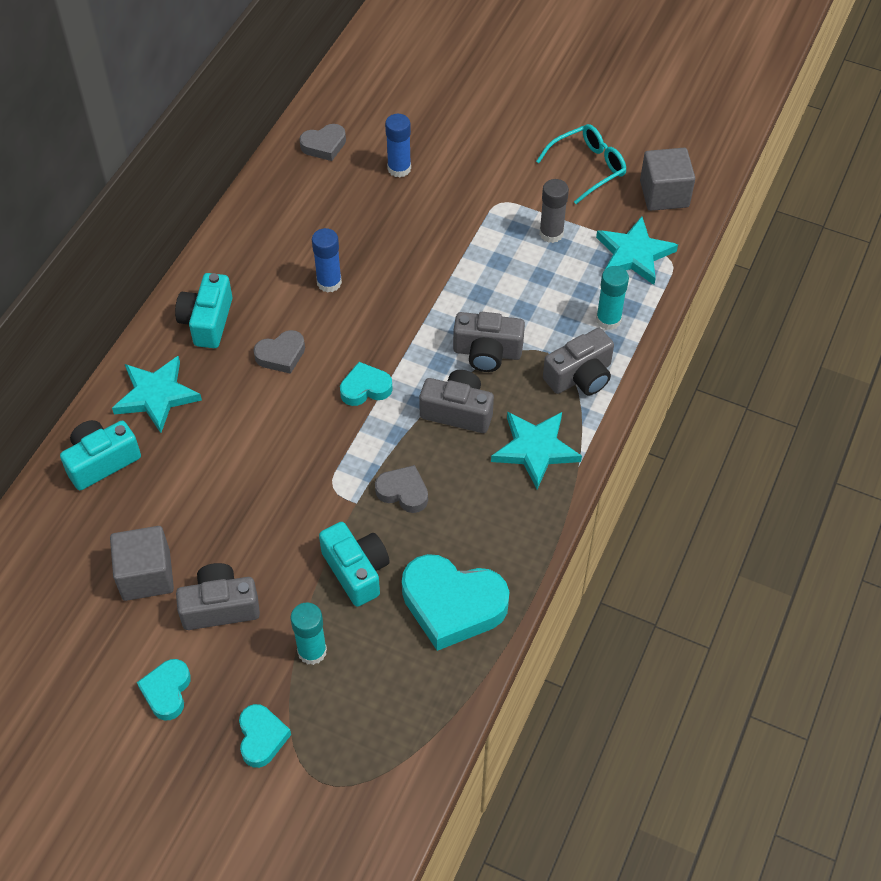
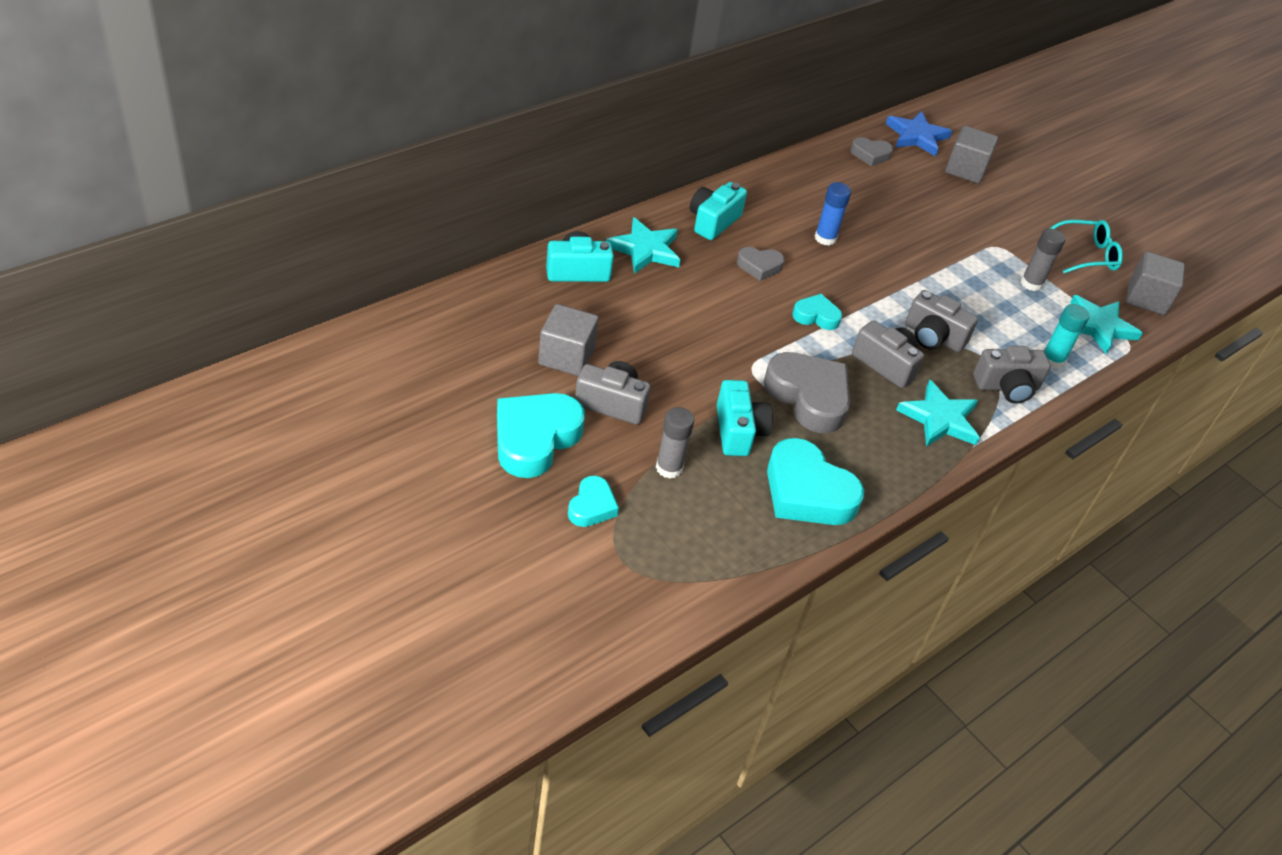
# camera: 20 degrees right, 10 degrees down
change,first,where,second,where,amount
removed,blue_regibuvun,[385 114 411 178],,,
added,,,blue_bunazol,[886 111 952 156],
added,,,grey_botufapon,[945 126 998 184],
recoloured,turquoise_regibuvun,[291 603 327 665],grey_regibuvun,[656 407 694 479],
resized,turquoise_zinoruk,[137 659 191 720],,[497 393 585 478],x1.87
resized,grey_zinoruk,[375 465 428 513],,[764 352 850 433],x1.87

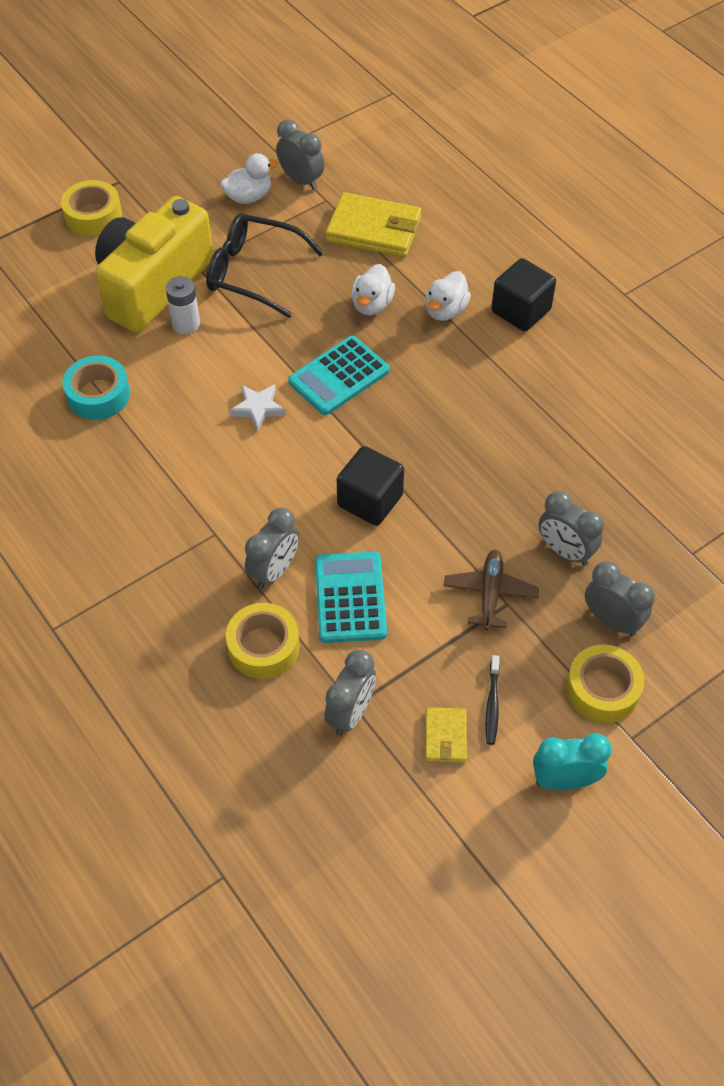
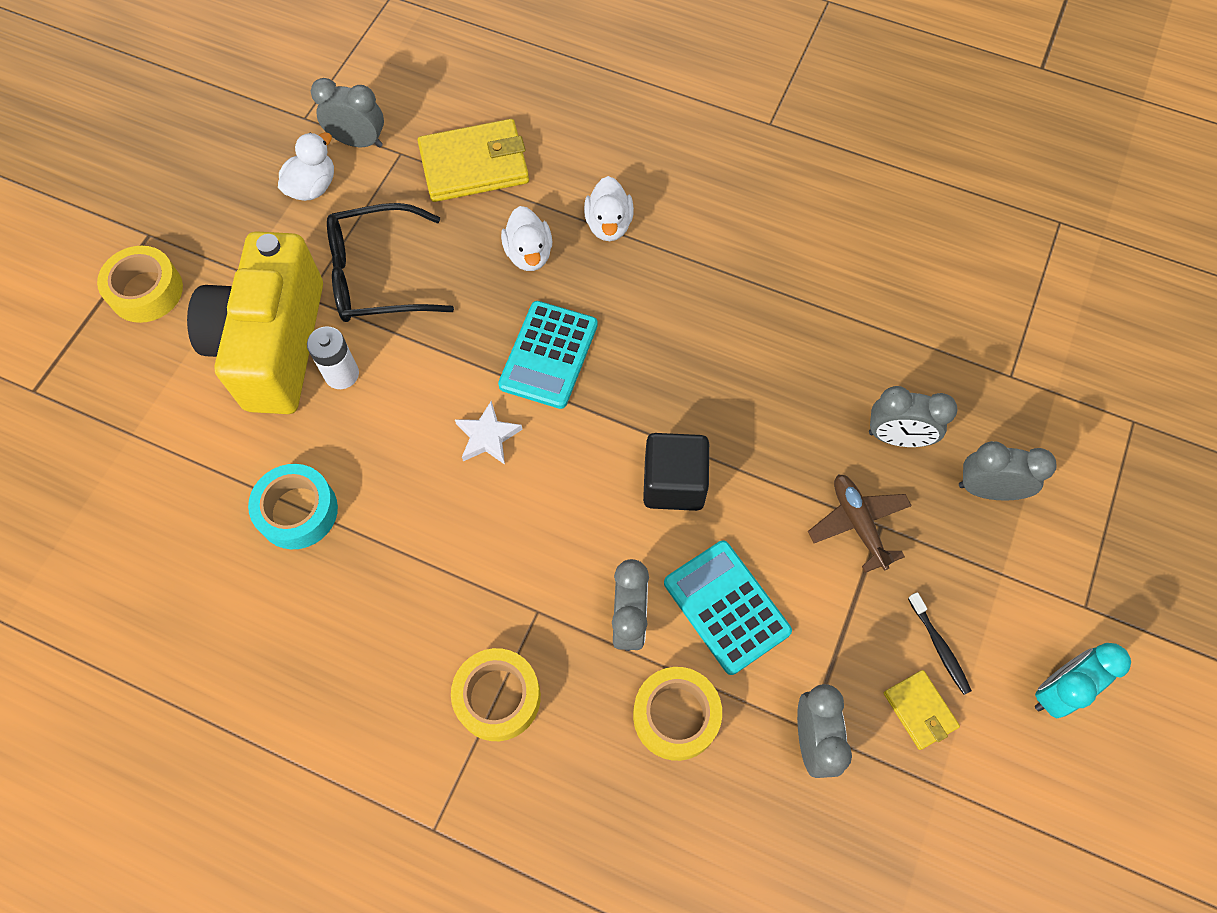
# camera: 30 degrees left, 10 degrees up
change,first,where,second,where,amount
removed,black_botufapon,[491 258 556 331],,,
moved,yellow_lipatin,[566 645 644 723],,[451 648 541 741],

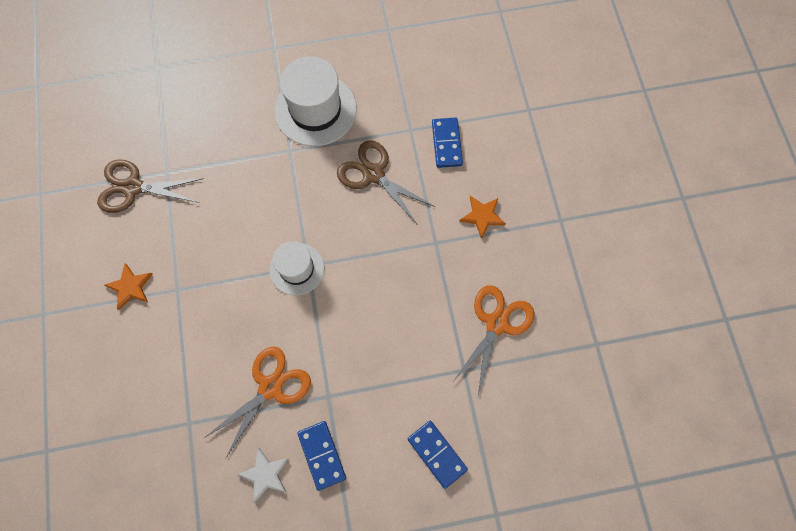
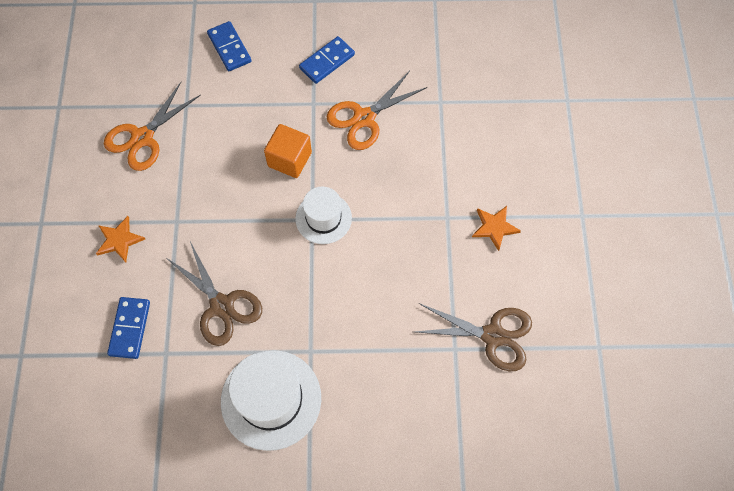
# camera: 170 degrees left, 5 degrees down
change,first,where,second,where,amount
removed,white_bunazol,[237 448 288 502],,,
added,,,orange_botufapon,[264 124 312 178],
turned,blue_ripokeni,[297 421 346 491],,[299 36 355 84],60 degrees clockwise

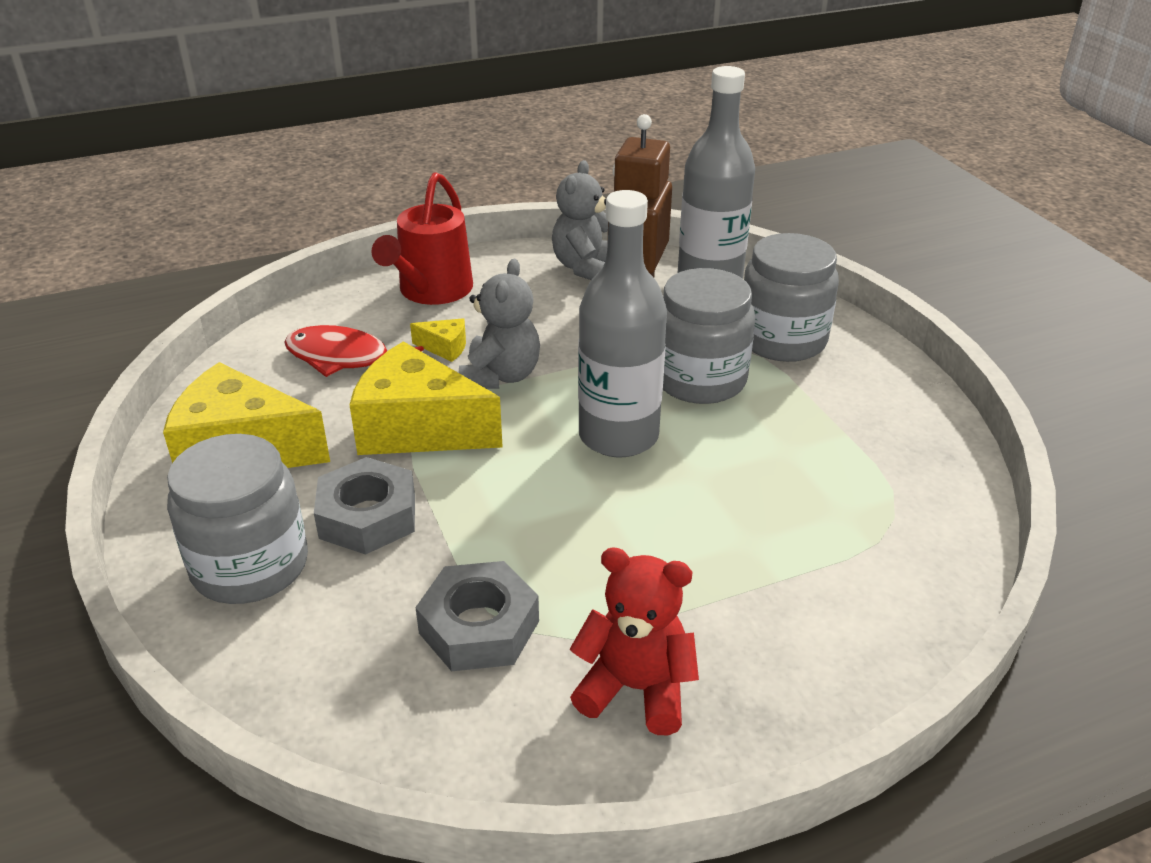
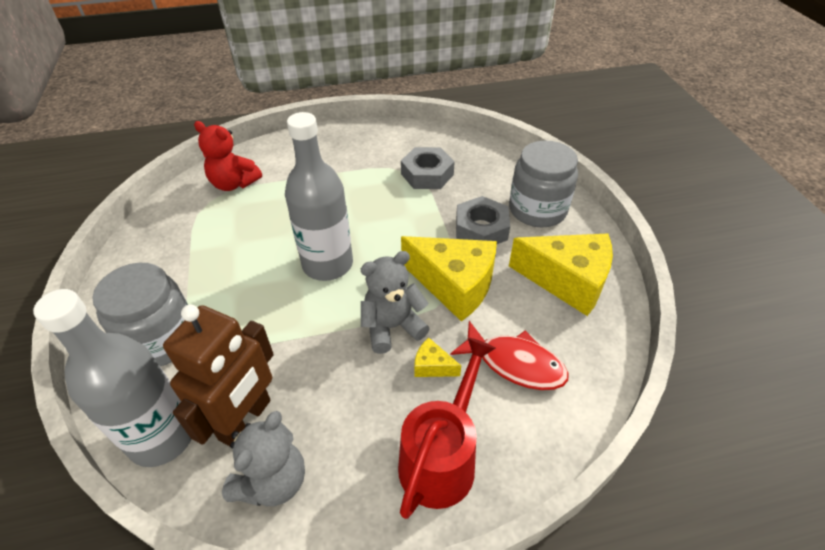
# camera: 170 degrees left, 10 degrees up
change,first,where,second,where,amount
removed,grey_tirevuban,[663 268 755 404],,,
moved,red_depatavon,[570 547 699 735],,[194 121 262 191],
turned,grey_depatavon,[459 259 540 389],,[361 251 430 354],45 degrees clockwise

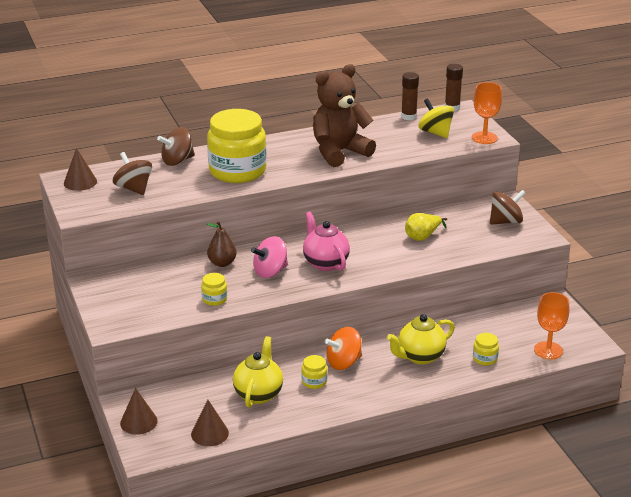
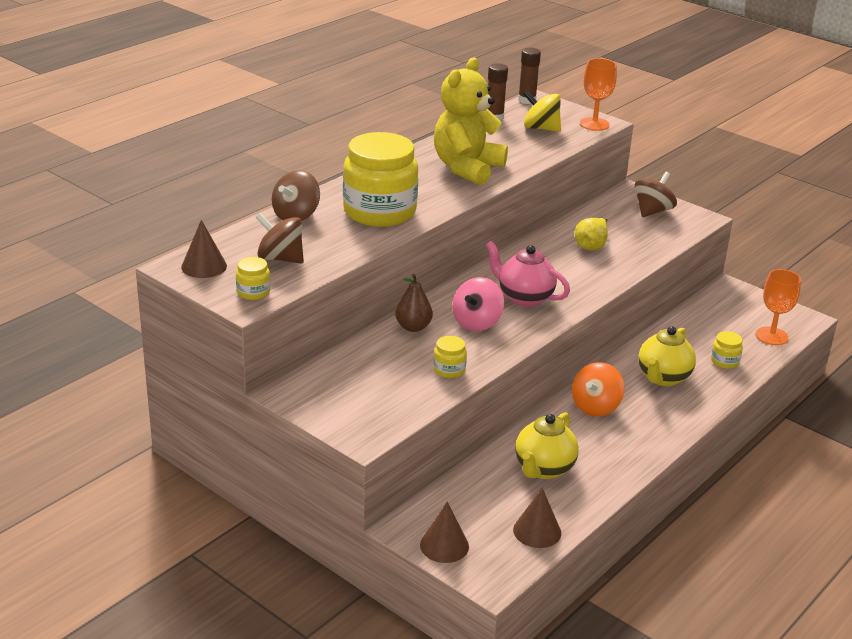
# camera: 30 degrees left, 0 degrees up
change,first,where,second,where,amount
moved,yellow_tirevuban,[301 355 328 389],,[236 257 270 300],
recoloured,brown_depatavon,[313 64 376 167],yellow_depatavon,[434 58 508 185],
turned,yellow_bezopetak,[233 336 283 408],,[515 412 579 479],135 degrees counterclockwise

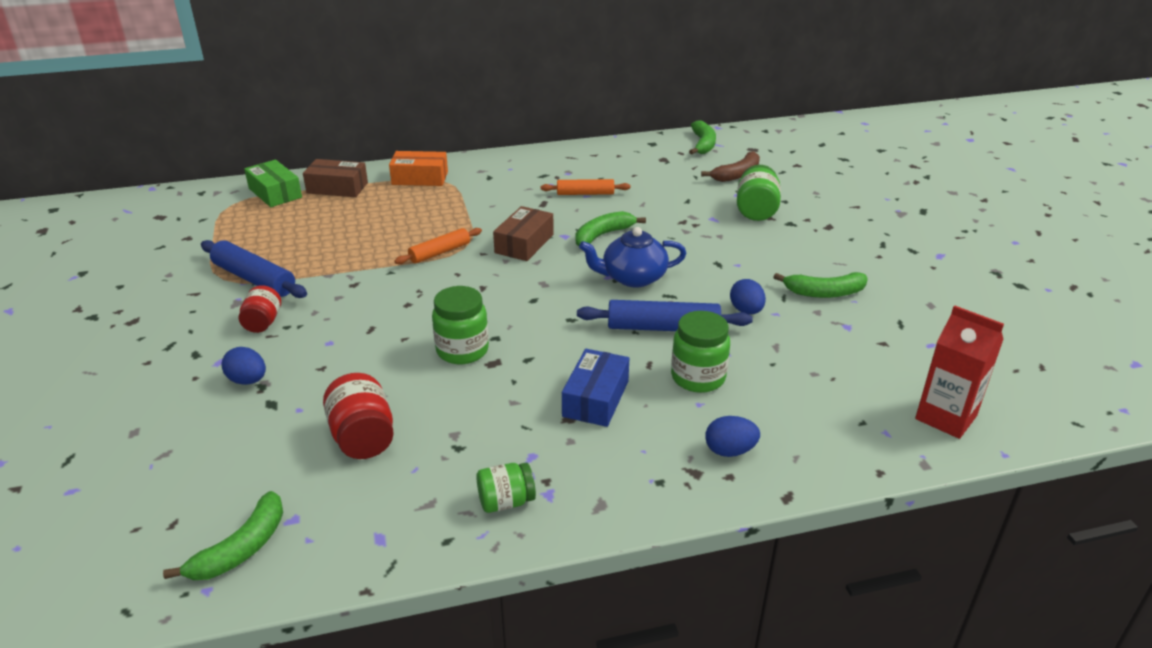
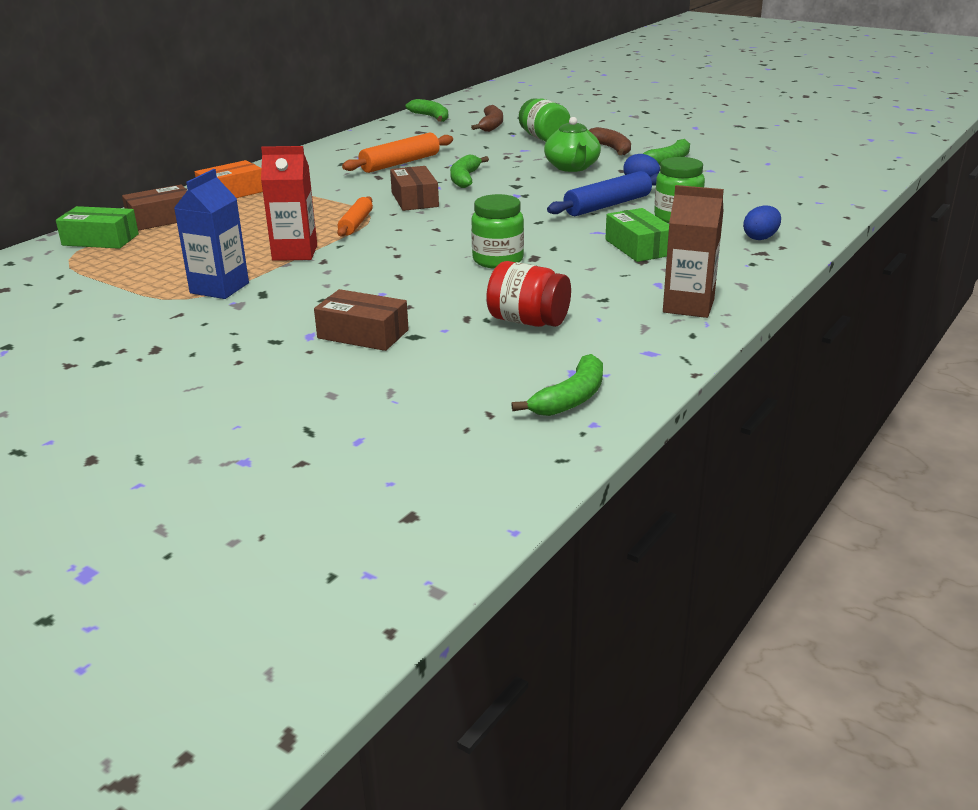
# camera: 40 degrees left, 5 degrees down
change,first,where,second,where,amount
removed,red_tirevuban,[239 285 281 333],,,
removed,blue_bezopetak,[579 227 687 288],,,
added,,,green_bezopetak,[544 117 601 172],
added,,,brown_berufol,[589 127 631 155],
moved,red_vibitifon,[915 305 1004 439],,[261 146 317 261],
replaced,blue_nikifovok,[201 240 307 298],blue_vibitifon,[174 169 249 299],
replaced,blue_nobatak,[221 347 266 385],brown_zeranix,[314 289 409 351],
replaced,green_tirevuban,[476 463 536 513],brown_vibitifon,[663 185 724 318],
recoloured,blue_zeranix,[562 349 629 427],green_zeranix,[605 208 669 262],
turned,green_berufol,[163 491 283 580],,[511 354 603 416],45 degrees clockwise
resized,orange_nikifovok,[541 179 630 195],,[342 132 453 173],x1.53

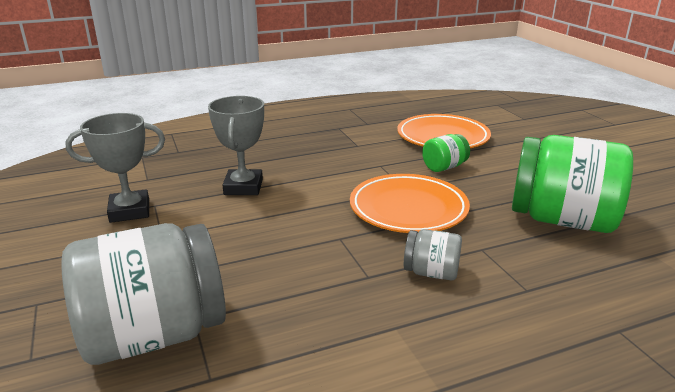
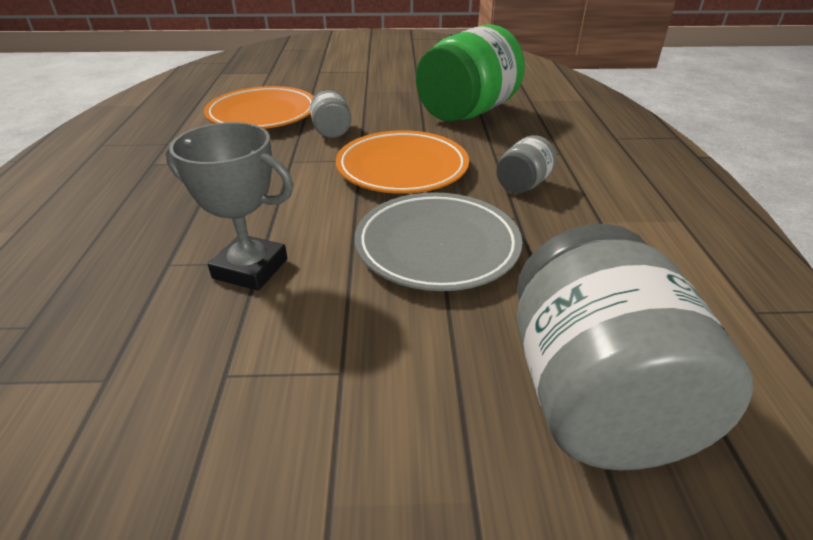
# camera: 70 degrees left, 10 degrees up
change,first,where,second,where,amount
removed,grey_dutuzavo,[66 113 165 223],,,
added,,,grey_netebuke,[355 192 522 291],
recoloured,green_tirevuban,[422 134 470 172],grey_tirevuban,[310 89 351 138],

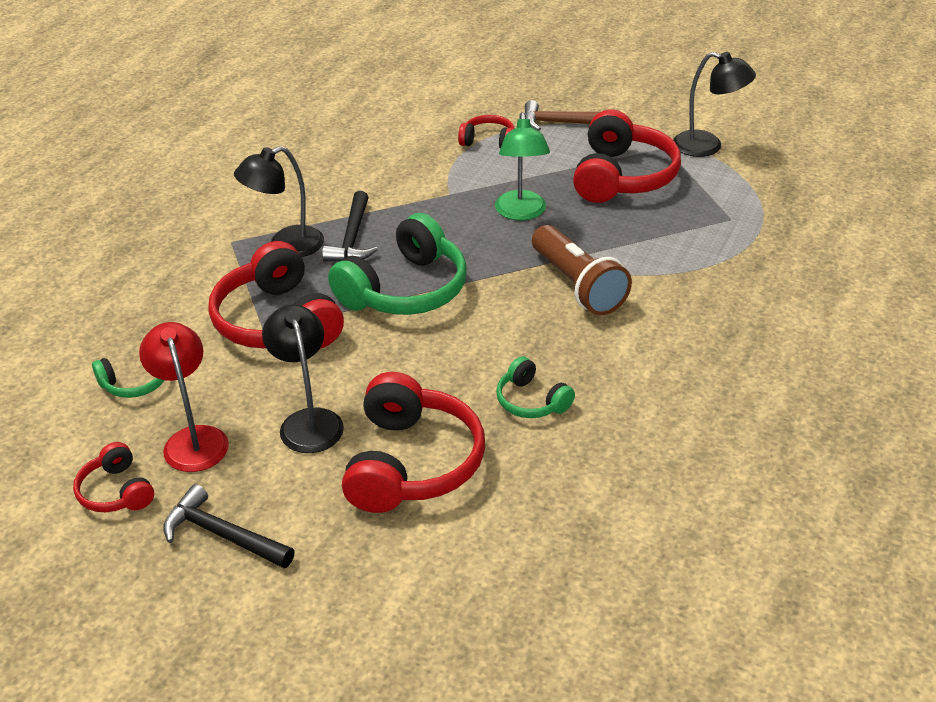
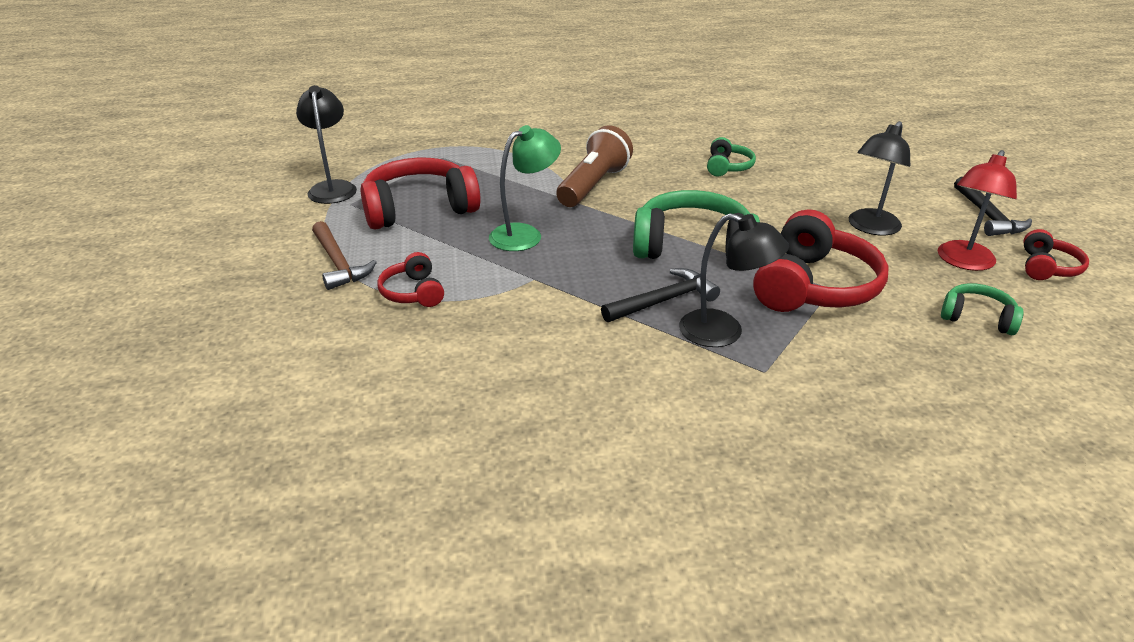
# camera: 125 degrees left, 5 degrees down
change,first,where,second,where,amount
removed,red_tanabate,[342 372 485 513],,,

